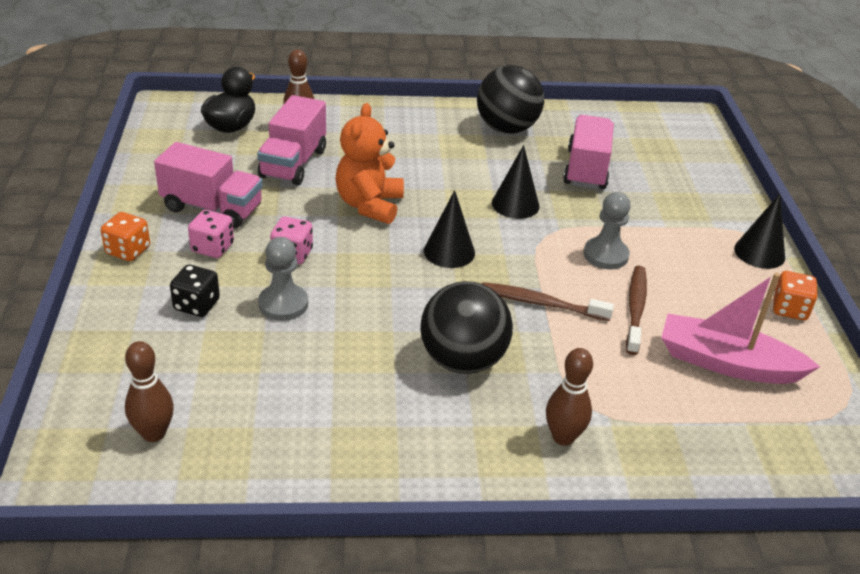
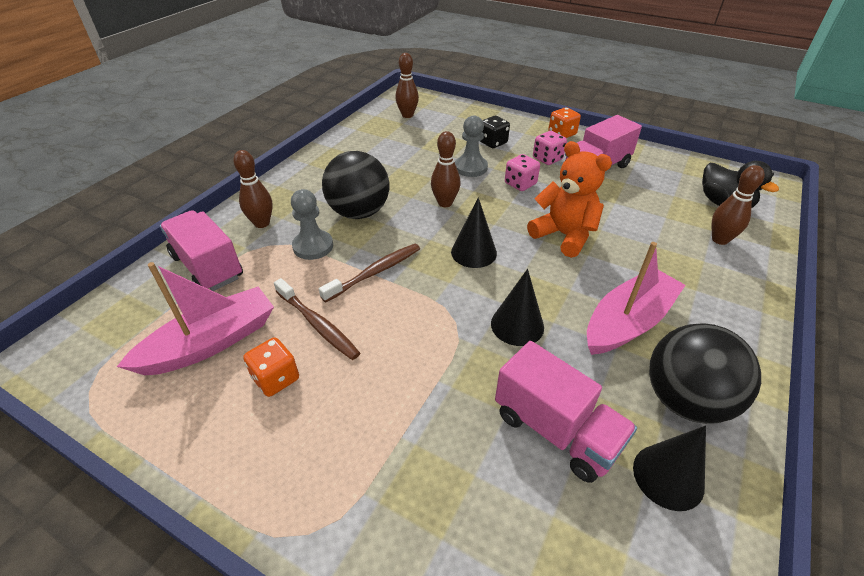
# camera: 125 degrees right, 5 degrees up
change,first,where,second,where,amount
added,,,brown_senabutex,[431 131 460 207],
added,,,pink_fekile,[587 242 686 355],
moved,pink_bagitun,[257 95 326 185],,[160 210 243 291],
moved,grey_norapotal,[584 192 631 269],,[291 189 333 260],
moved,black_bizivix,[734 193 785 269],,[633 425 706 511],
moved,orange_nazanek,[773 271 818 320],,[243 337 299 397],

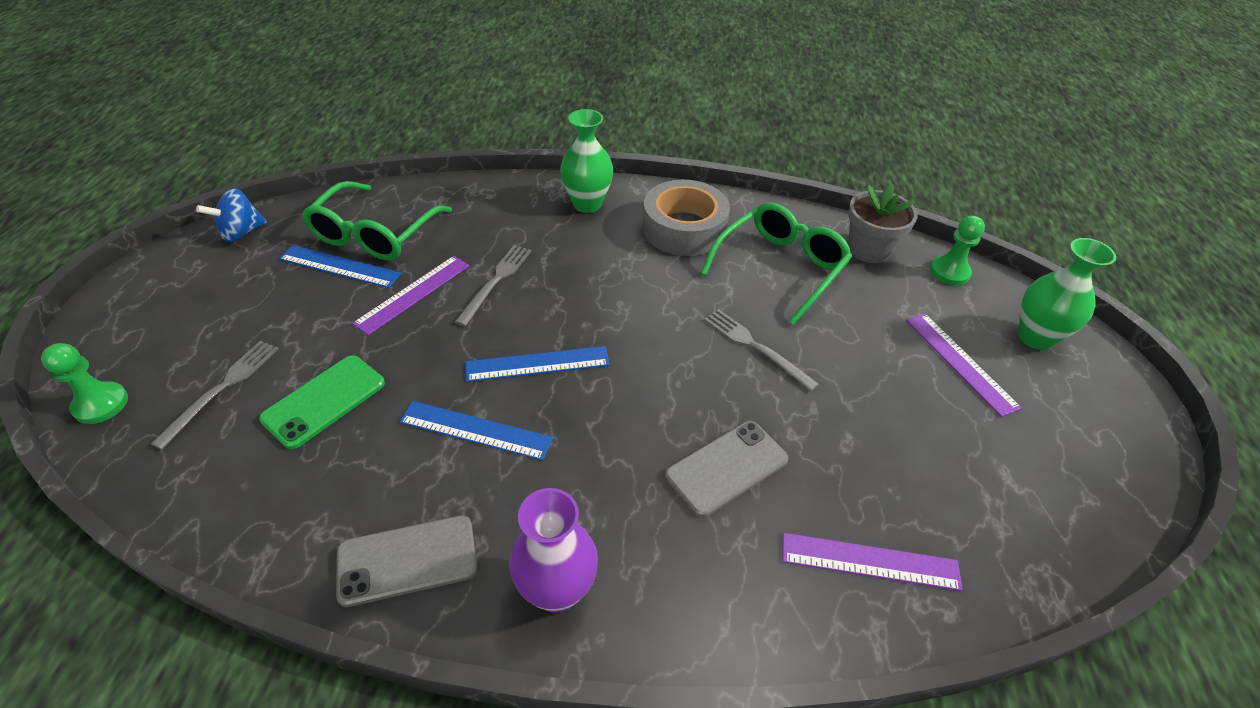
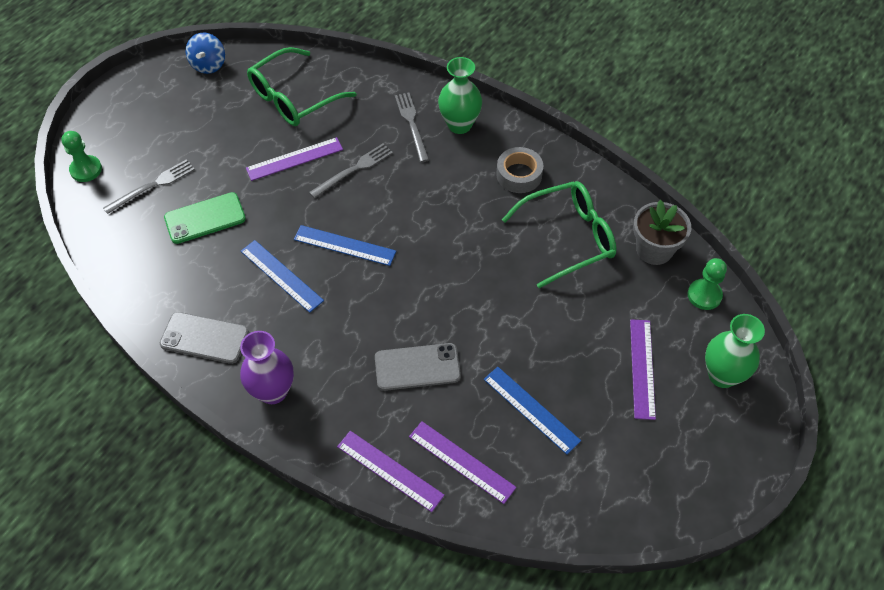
# camera: 30 degrees right, 10 degrees up
change,first,where,second,where,amount
added,,,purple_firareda,[337 431 444 512],
moved,blue_firareda,[279 245 402 288],,[484 367 581 455],
moved,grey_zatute,[704 309 819 391],,[395 93 429 162],
turned,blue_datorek,[196 188 267 242],,[186 33 225 74],75 degrees counterclockwise
resized,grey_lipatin,[643 180 730 256],,[496 147 543 193],x0.64

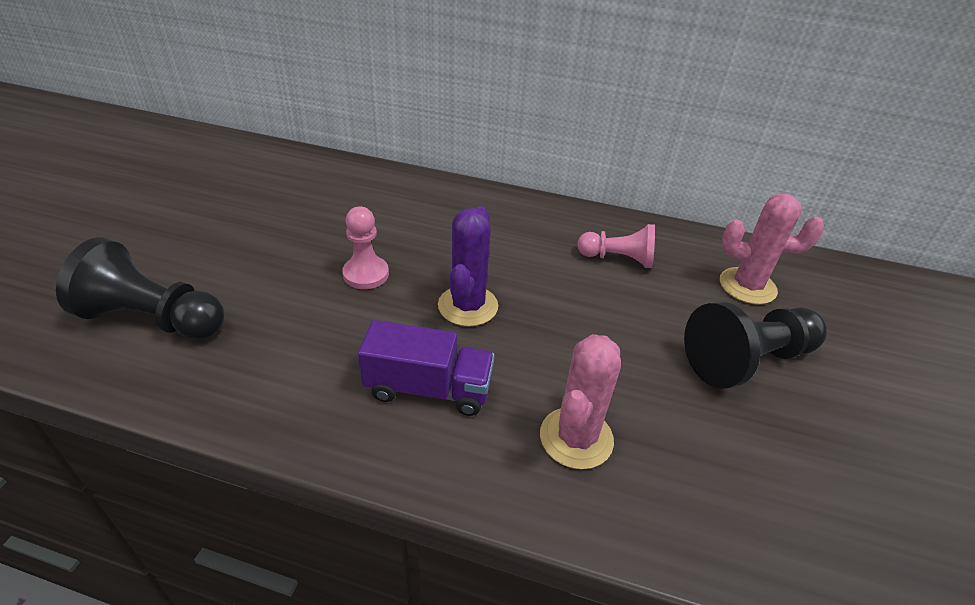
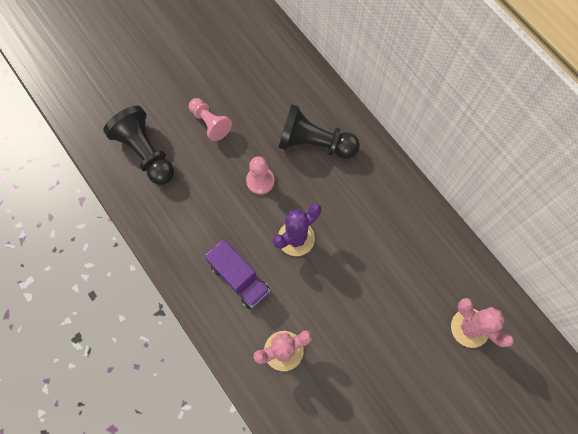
# camera: 40 degrees right, 30 degrees up
change,first,where,second,where,amount
moved,pink_norapotal,[577 224 655 268],,[189 98 232 141],
moved,black_norapotal,[684 302 827 389],,[278 104 360 159],

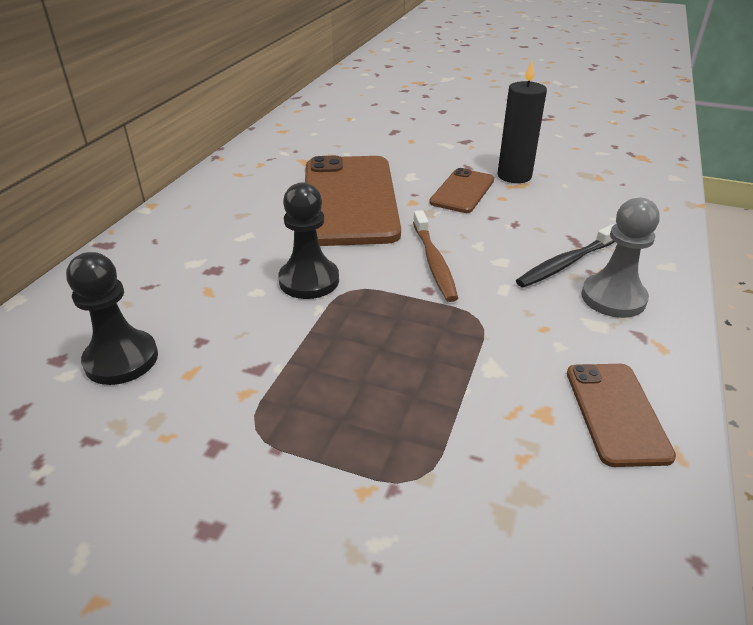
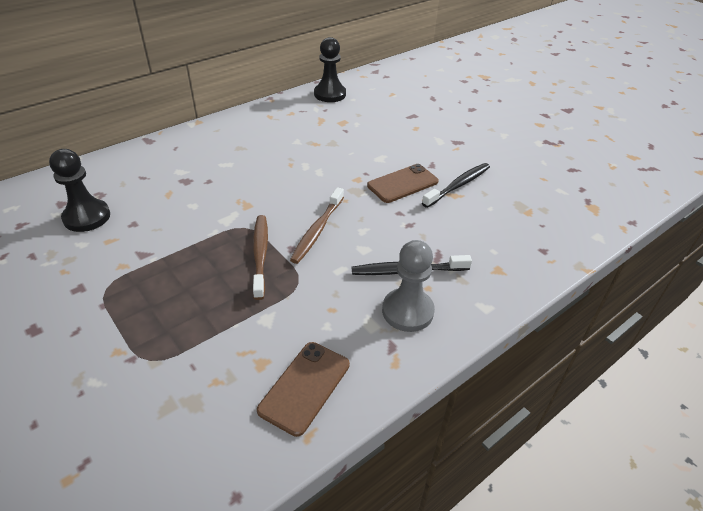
# camera: 30 degrees right, 5 degrees up
change,first,where,second,where,amount
removed,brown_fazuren,[305 156 401 246],,,
added,,,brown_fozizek,[253 215 268 300],
moved,black_norapotal,[278 182 339 299],,[314 37 346 102],
replaced,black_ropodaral,[497 61 547 183],black_fozizek,[422 163 490 208],

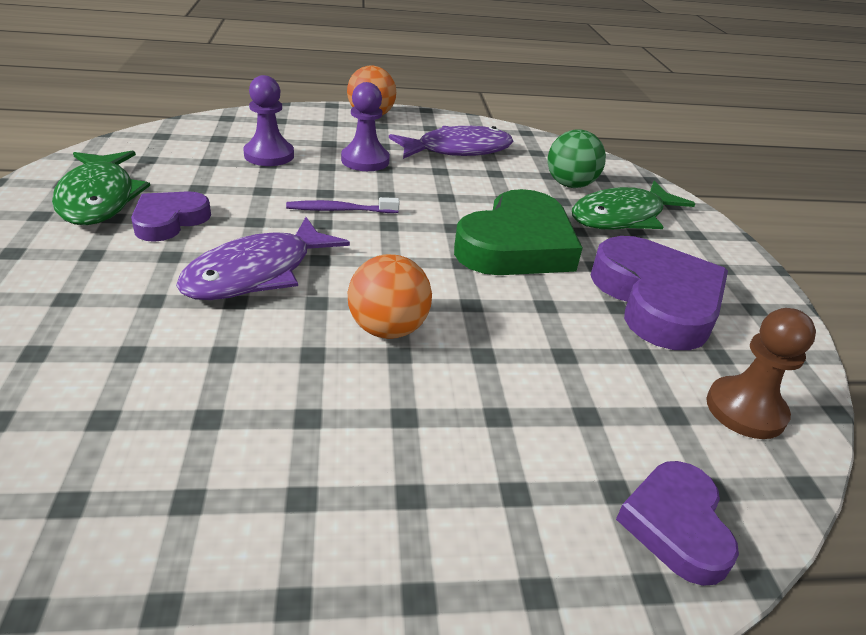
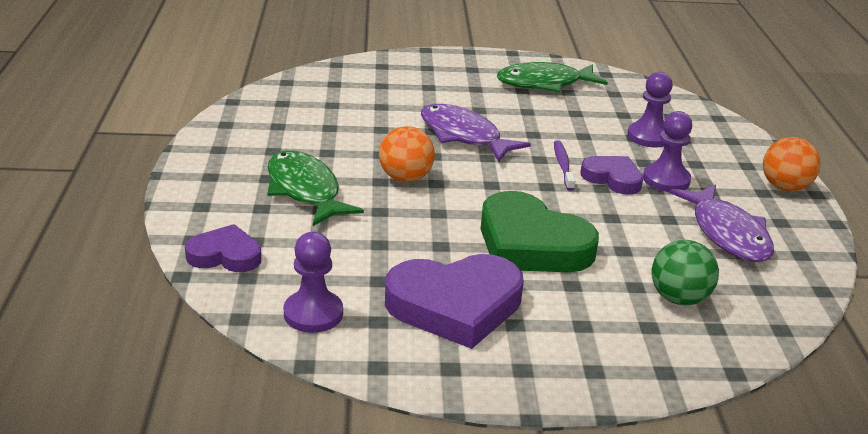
# camera: 95 degrees right, 5 degrees down
change,first,where,second,where,amount
moved,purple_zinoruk,[131 191 211 242],,[580 156 643 195],
moved,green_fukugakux,[572 181 695 230],,[267 150 364 226],
recoloured,brown_norapotal,[706 308 816 439],purple_norapotal,[284 232 343 333],

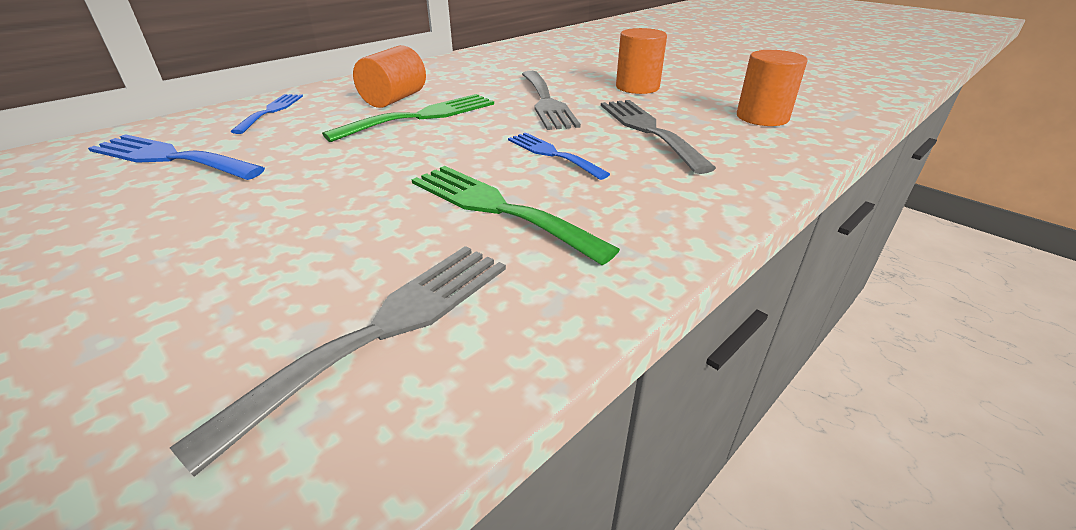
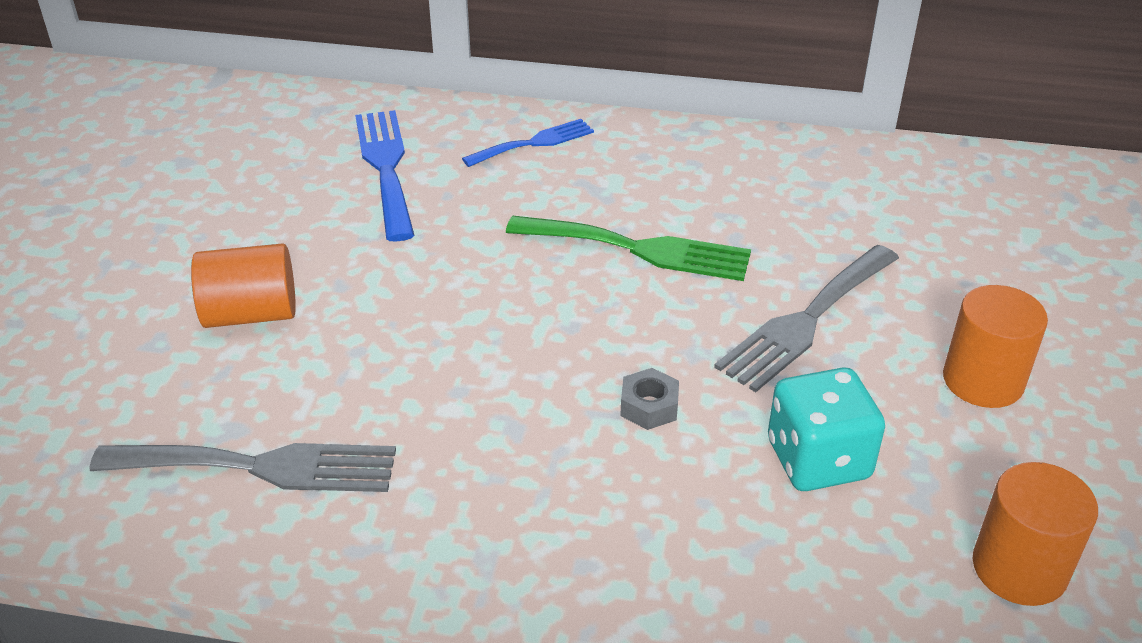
# camera: 55 degrees right, 5 degrees up
change,first,where,second,where,amount
removed,green_zatute,[412 166 620 265],,,
moved,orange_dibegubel,[353 45 426 108],,[191 243 296 328],
replaced,blue_zatute,[508 133 610 180],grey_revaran,[620 368 679 430],
replaced,grey_zatute,[601 100 716 174],turquoise_nazanek,[768 367 885 491],

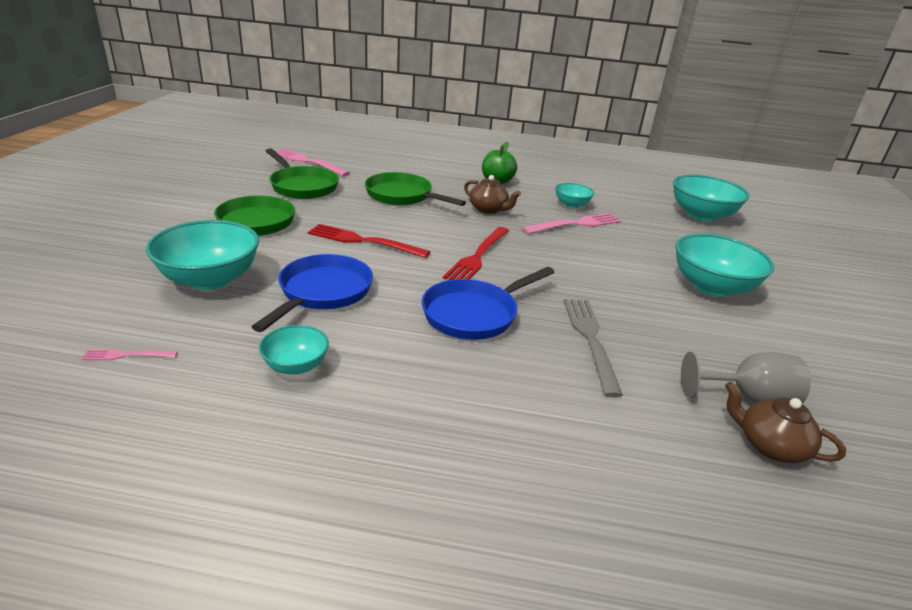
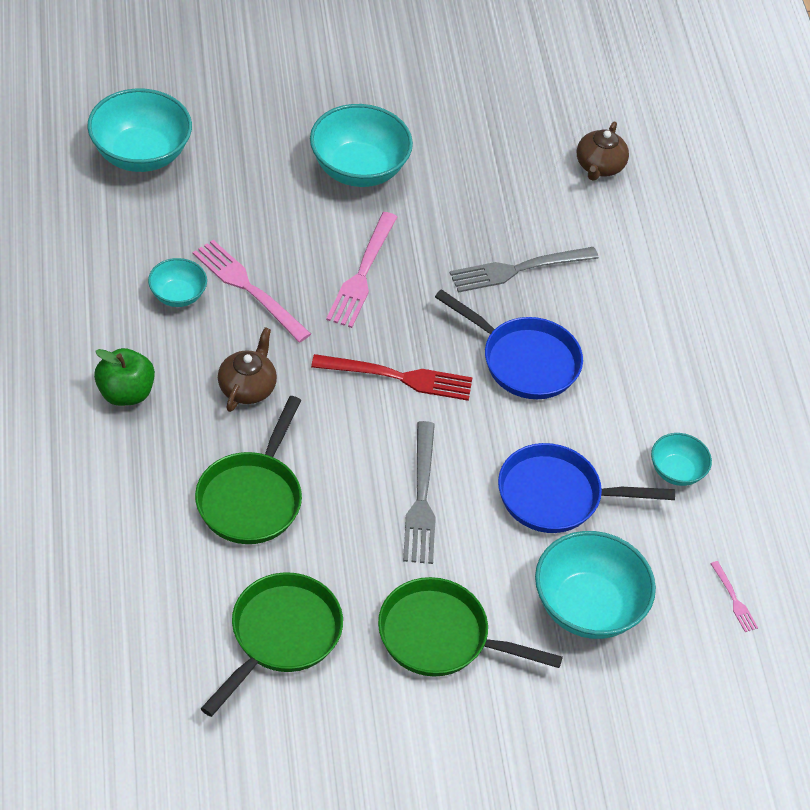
# camera: 110 degrees left, 20 degrees up
change,first,where,second,where,amount
removed,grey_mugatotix,[681 352 811 403],,,
moved,pink_zatute,[275 148 350 176],,[326 212 397 328],
recoloured,red_zatute,[308 224 430 258],grey_zatute,[403 421 436 564],

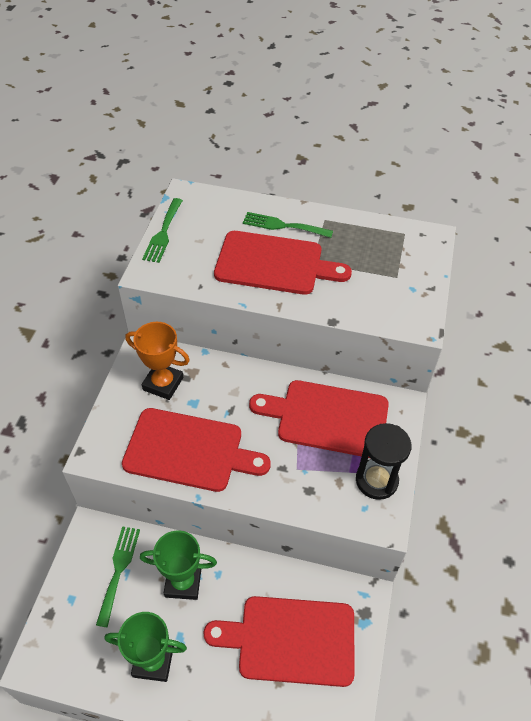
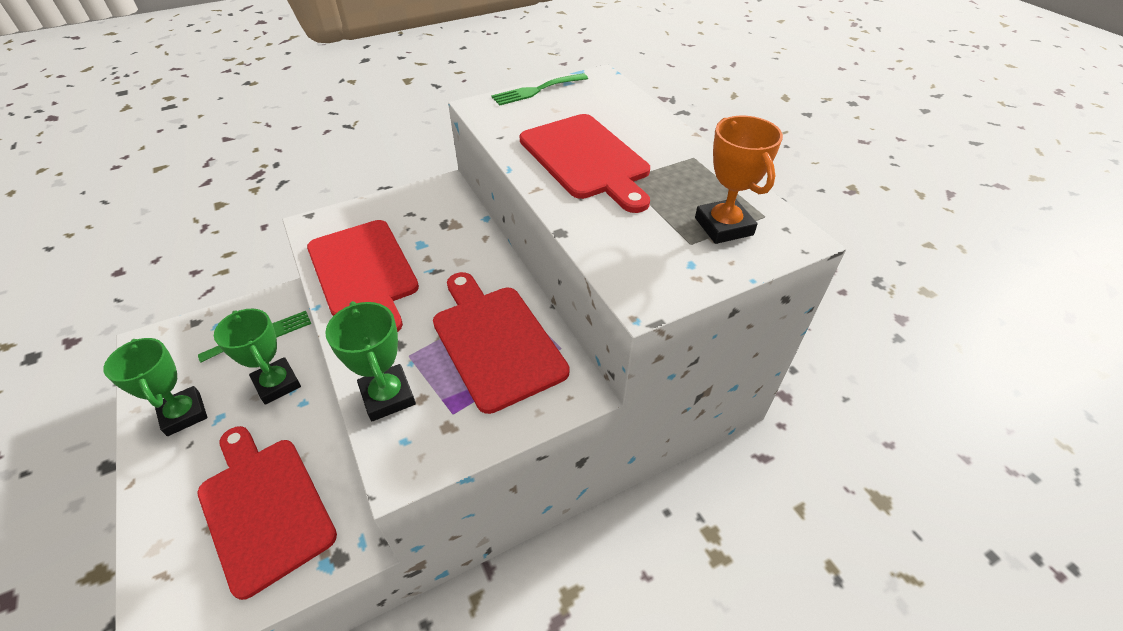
# camera: 50 degrees right, 5 degrees down
change,first,where,second,where,amount
removed,green_zatute,[243 212 333 238],,,
removed,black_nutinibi,[356 423 412 500],,,
added,,,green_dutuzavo,[325 301 416 421],
moved,orange_dutuzavo,[125 322 190 400],,[695 116 783 244],

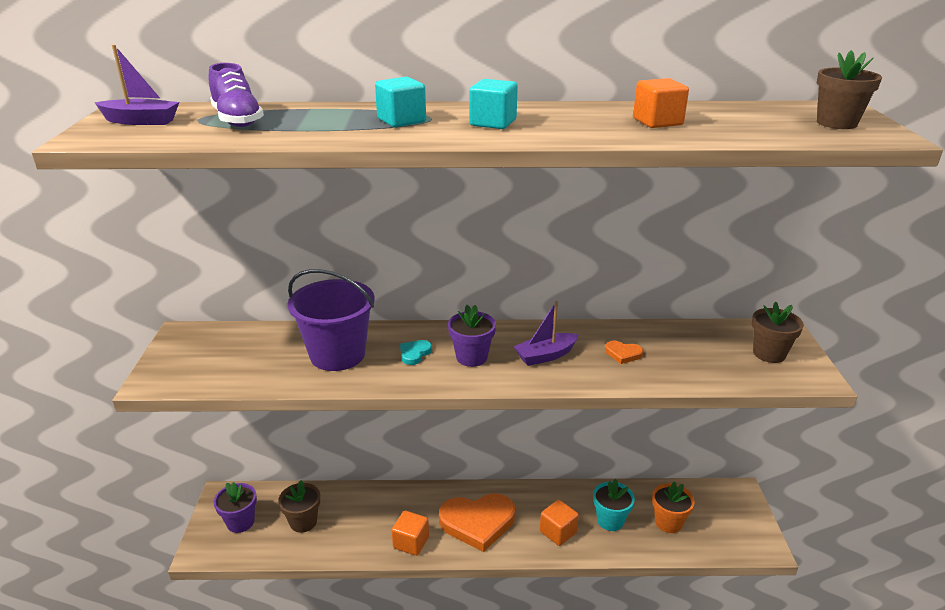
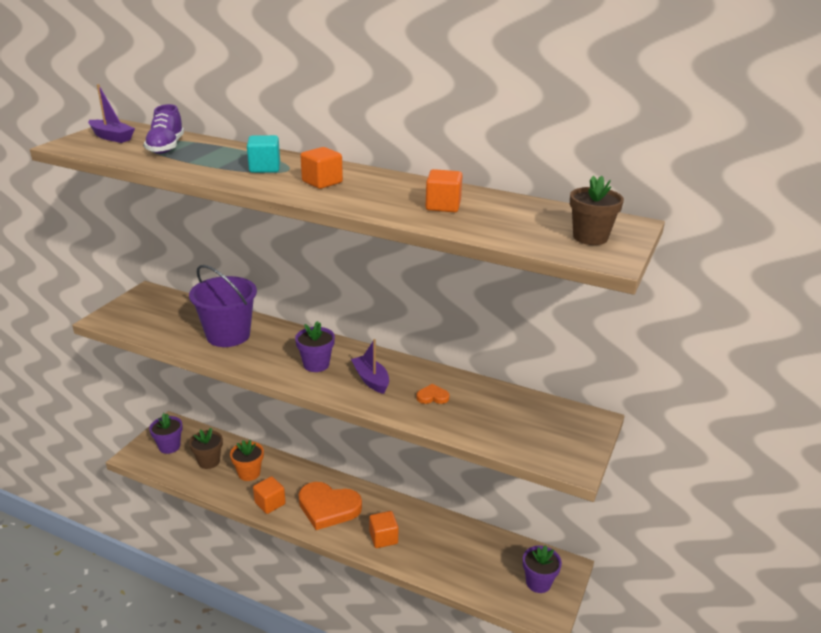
# camera: 25 degrees right, 0 degrees up
change,first,where,second,where,amount
removed,turquoise_zinoruk,[400 340 432 365],,,
removed,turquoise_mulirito,[593 479 635 531],,,
removed,brown_mulirito,[752 301 804 363],,,
added,,,purple_mulirito,[523 545 562 593],
moved,orange_mulirito,[652 482 695 533],,[230 440 264 481],
recoloured,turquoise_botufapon,[469 79 518 129],orange_botufapon,[301 147 343 189],
turned,purple_fekile,[514 301 578 366],,[351 339 389 394],60 degrees clockwise
turned,orange_zinoruk,[605 341 643 364],,[416 384 450 404],135 degrees clockwise

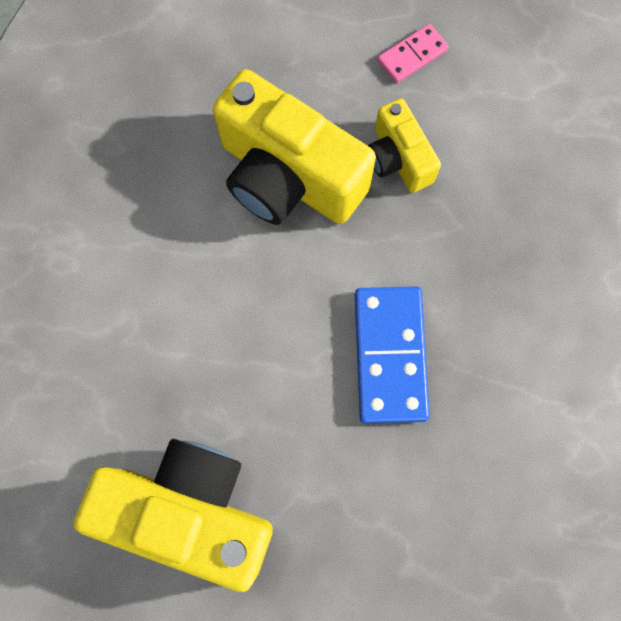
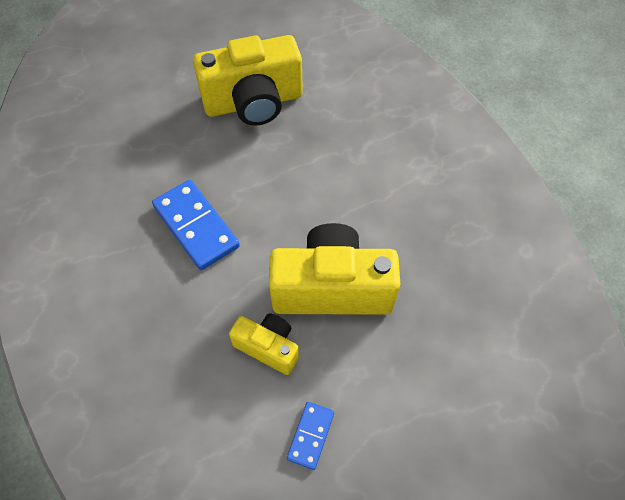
# camera: 145 degrees right, 15 degrees down
change,first,where,second,where,amount
recoloured,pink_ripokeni,[377 24 449 83],blue_ripokeni,[287 402 334 470],

